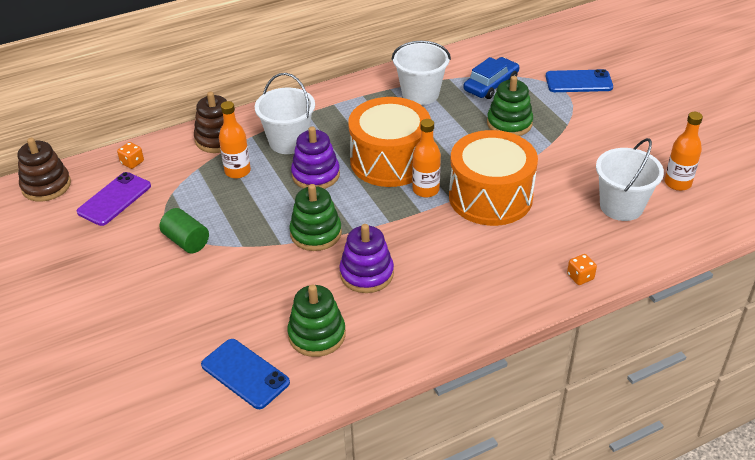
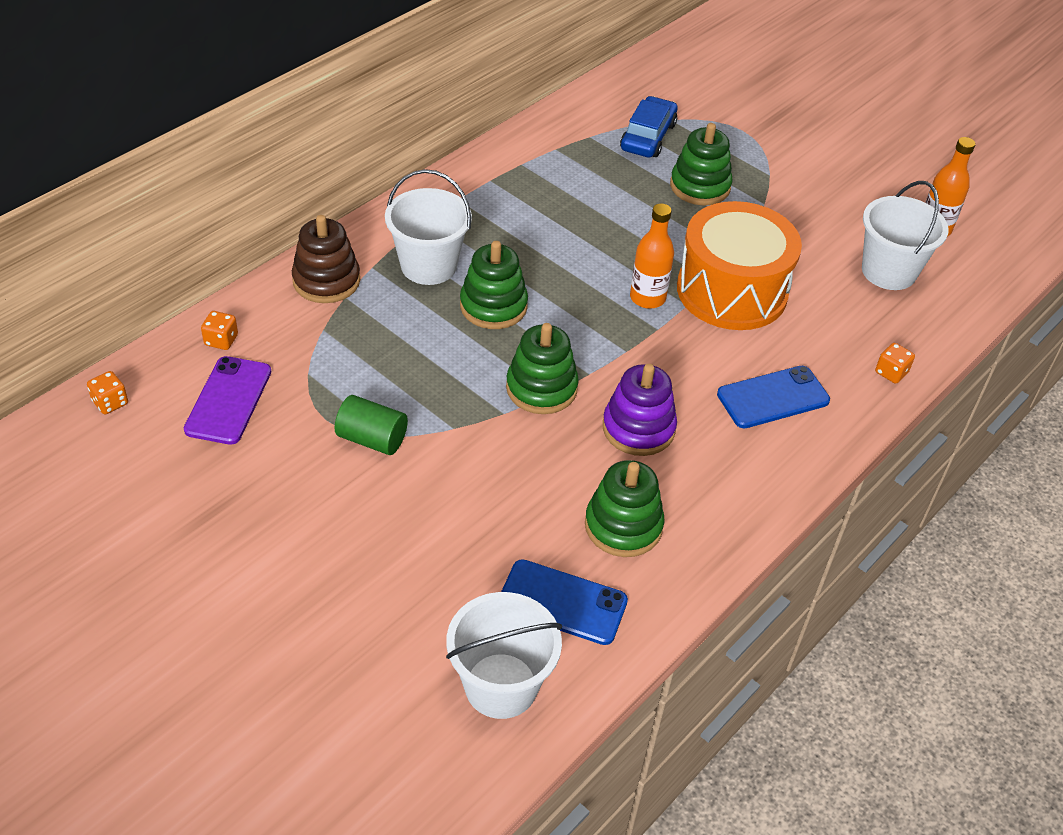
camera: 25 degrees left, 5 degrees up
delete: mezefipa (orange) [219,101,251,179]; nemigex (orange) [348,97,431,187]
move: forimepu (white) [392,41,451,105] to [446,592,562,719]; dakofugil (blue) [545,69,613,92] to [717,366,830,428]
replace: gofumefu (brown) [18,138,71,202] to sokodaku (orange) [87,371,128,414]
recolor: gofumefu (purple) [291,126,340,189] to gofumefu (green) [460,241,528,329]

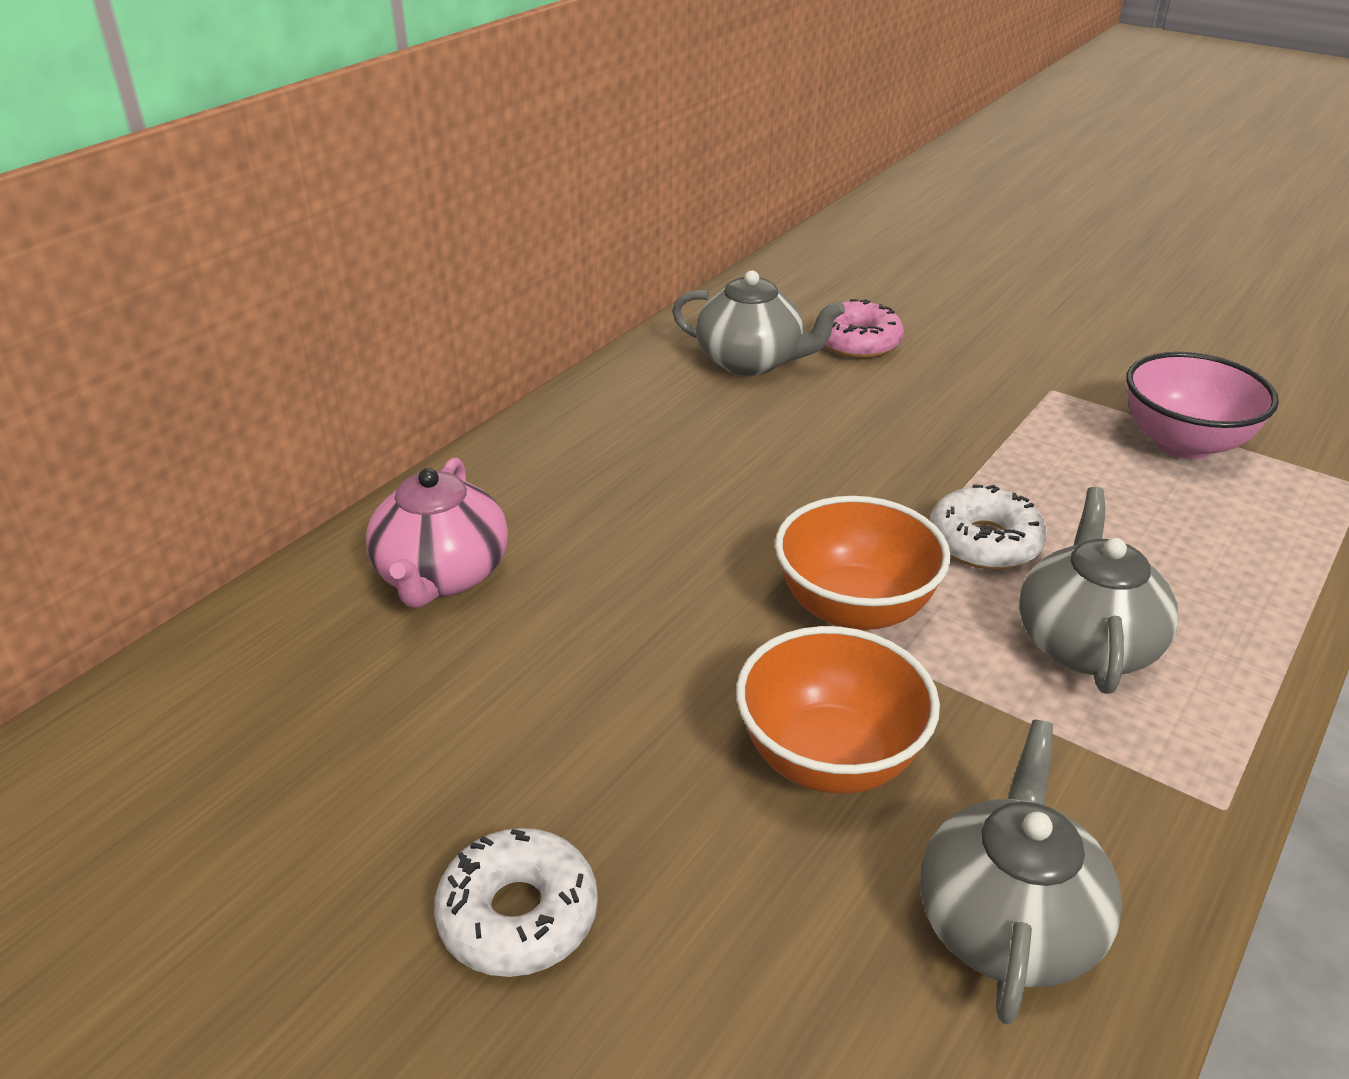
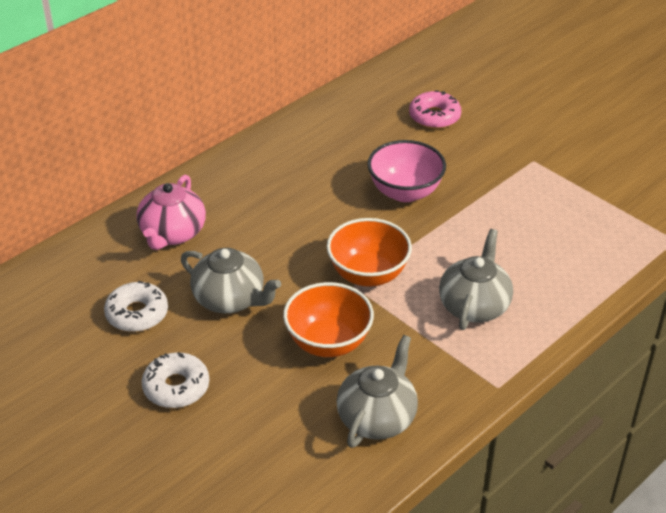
camera: 10 degrees right, 5 degrees up
move: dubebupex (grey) [672,270,845,376] to [181,248,281,313]; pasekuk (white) [930,484,1047,570] to [104,281,168,332]; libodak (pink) [1126,352,1279,459] to [367,140,446,202]

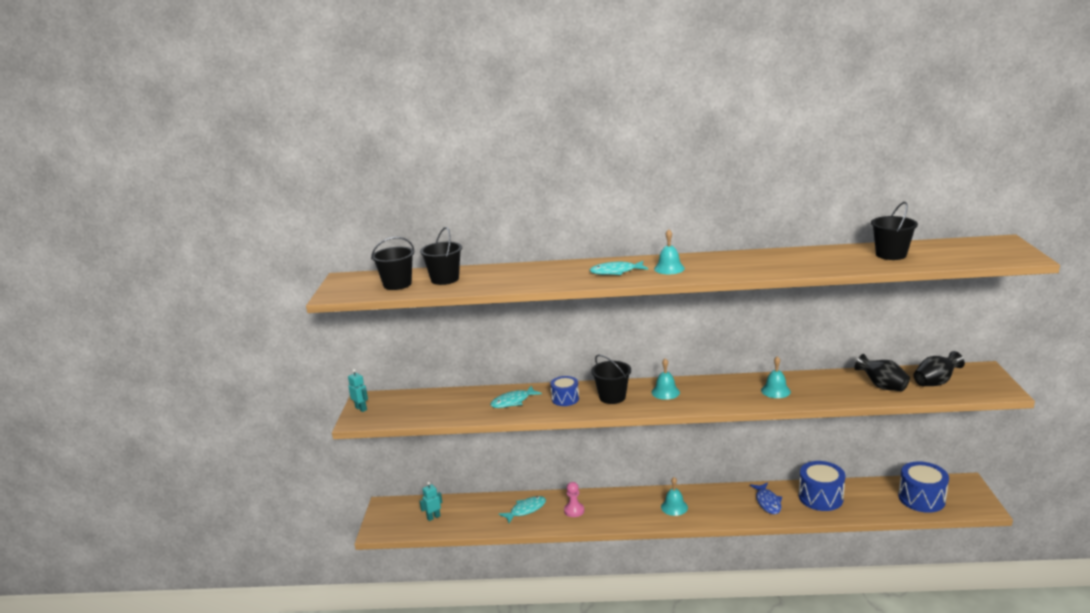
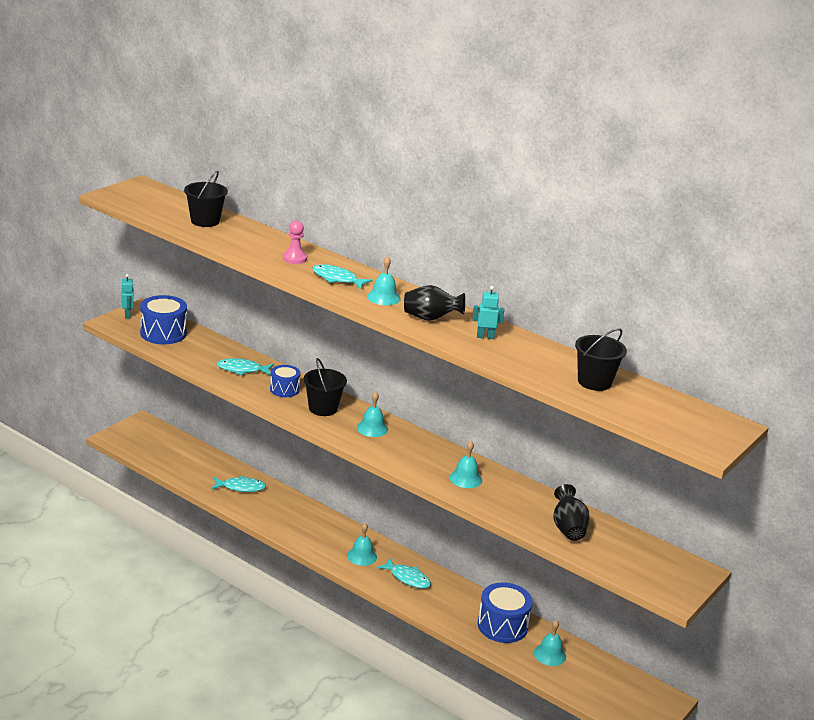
camera: 30 degrees right, 5 degrees up
delete: forimepu (black) [371,237,414,290]; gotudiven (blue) [750,482,782,514]
insert: gotudiven (turquoise) [377,558,431,589]; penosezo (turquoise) [534,620,566,666]
move: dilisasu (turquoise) [419,482,442,521] to [472,286,504,339]; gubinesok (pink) [564,482,584,517] to [283,221,307,264]; nemigex (blue) [898,461,949,513] to [140,295,187,344]; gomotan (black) [914,351,965,386] to [404,285,465,321]

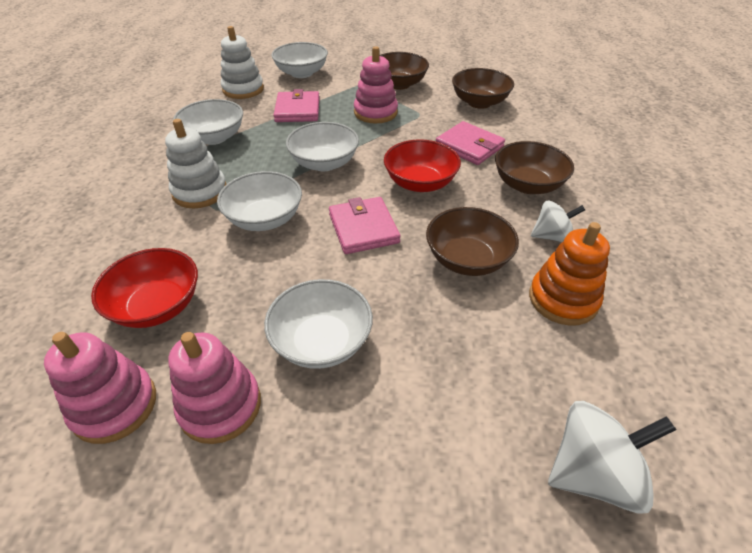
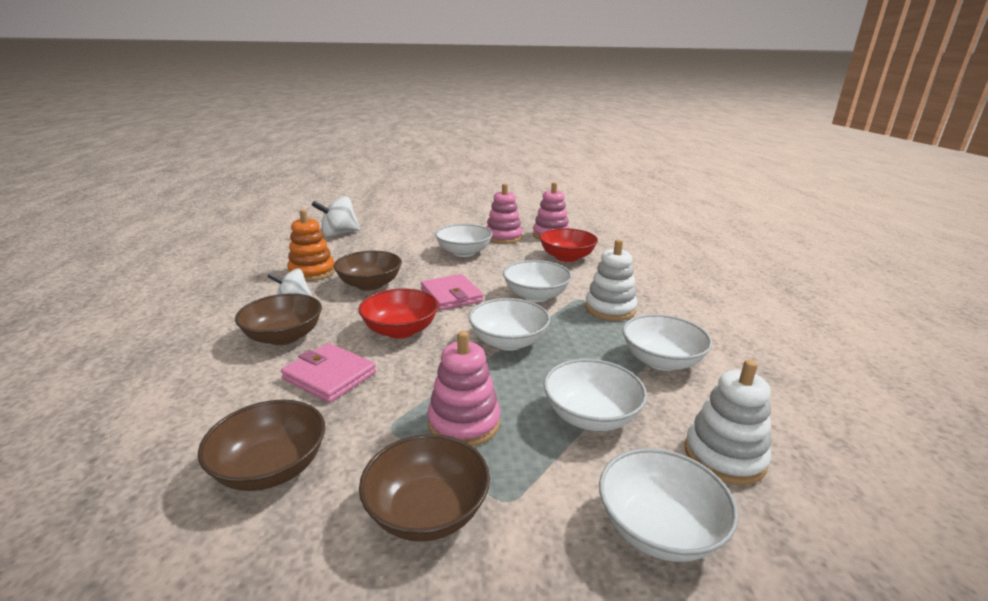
camera: 170 degrees right, 20 degrees down
replace: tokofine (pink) [274,89,320,122] to libodak (white) [544,359,647,431]

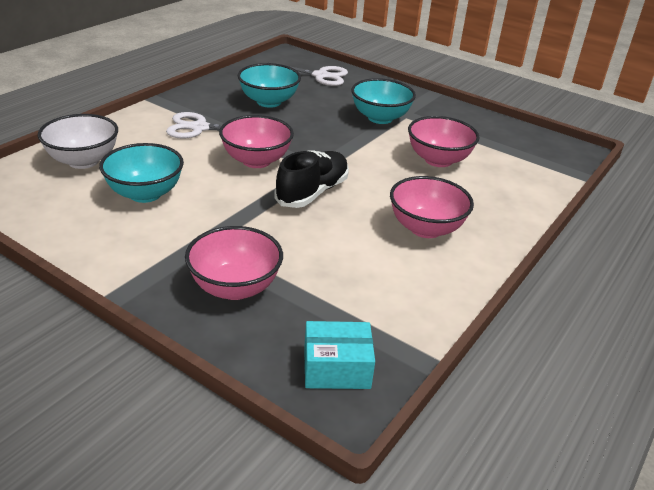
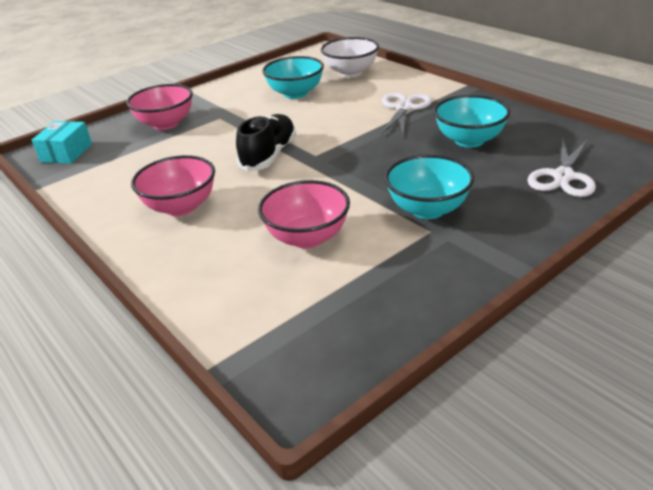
camera: 110 degrees right, 0 degrees up
delete: libodak (pink) [219,115,294,168]
rotate: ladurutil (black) [274,151,349,208] = [236,114,296,171] 120 degrees counterclockwise

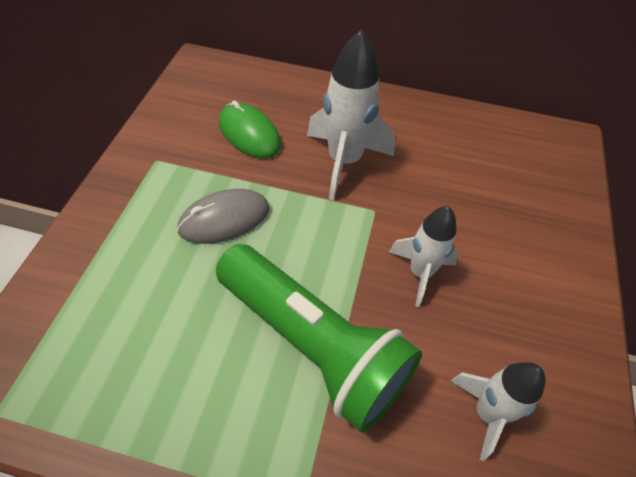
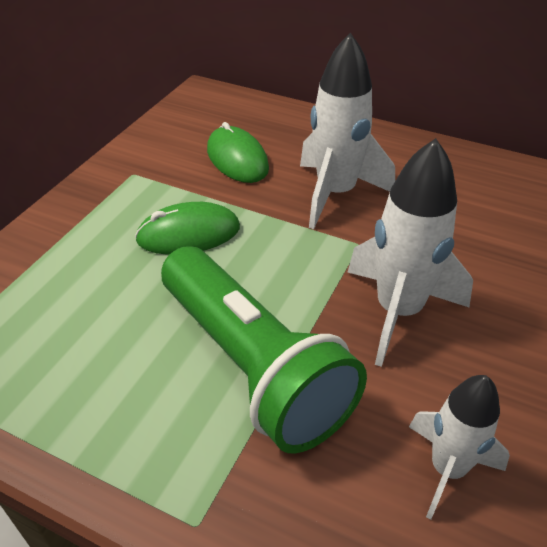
camera: 15 degrees right, 10 degrees down
recolor: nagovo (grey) [177,189,269,244] to nagovo (green) [135,202,240,255]
resize: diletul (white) [389,206,459,307] = [347,138,473,367] x1.58

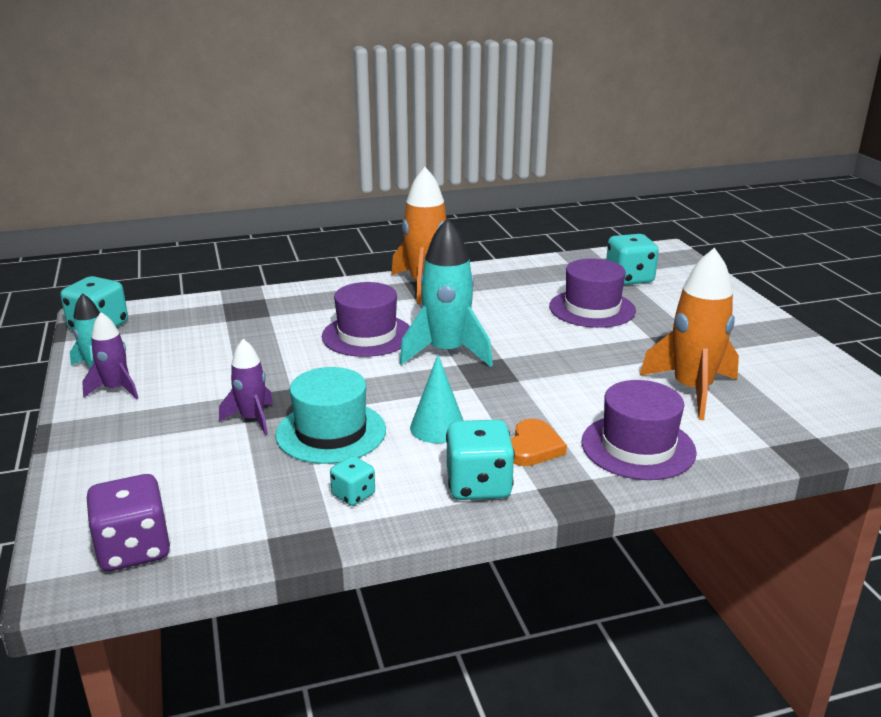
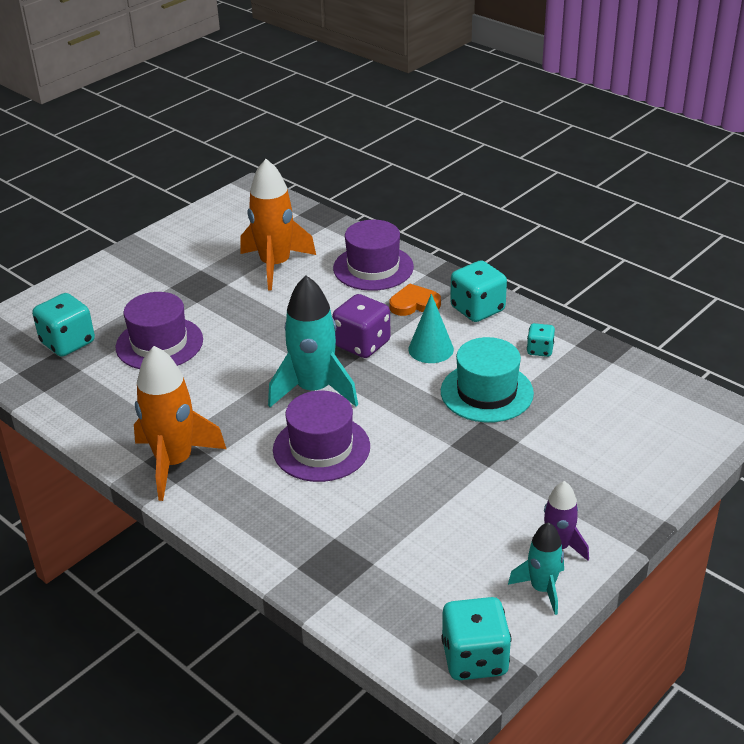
camera: 120 degrees left, 10 degrees up
delete: diletul (purple) [219,339,273,435]
move: sokodaku (purple) [87,474,171,571] to [332,294,391,358]

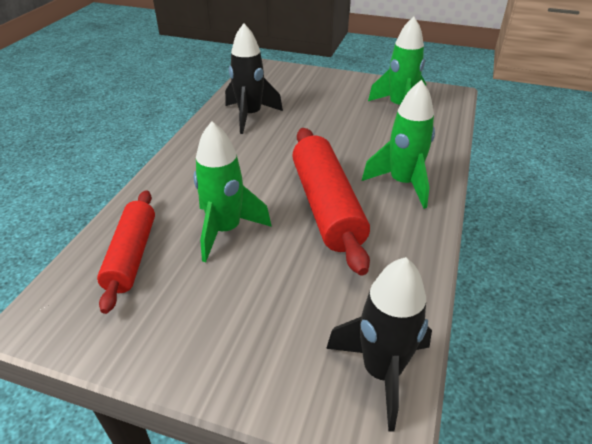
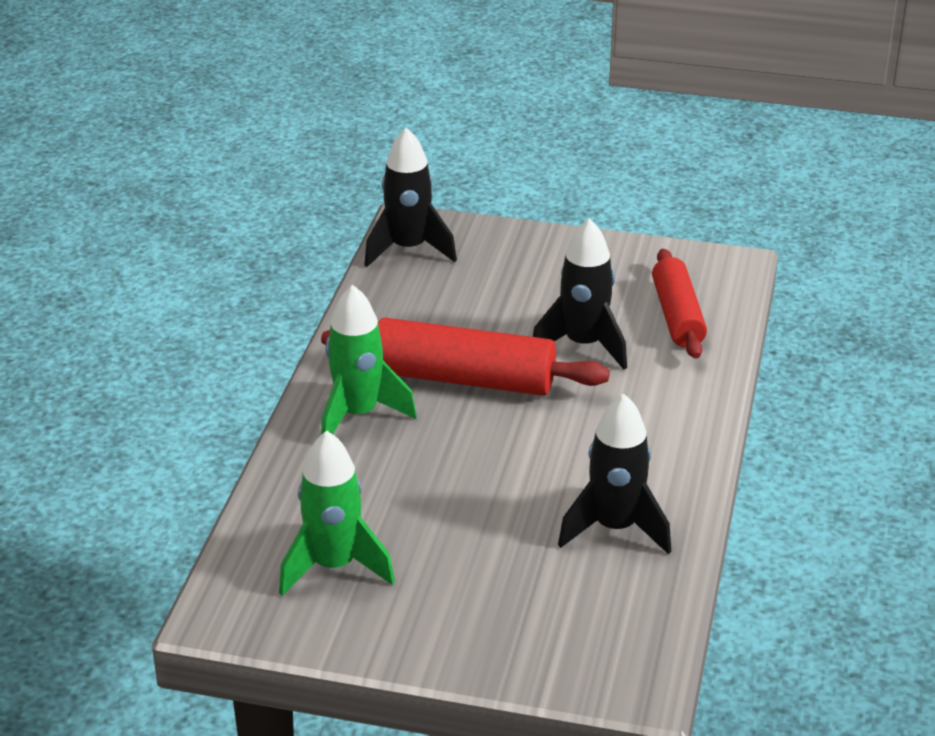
camera: 175 degrees right, 5 degrees down
recolor: diletul (green) [193,121,272,262] to diletul (black) [533,218,627,370]
rotate: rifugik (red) [292,128,370,275] = [321,318,610,396] 60 degrees counterclockwise

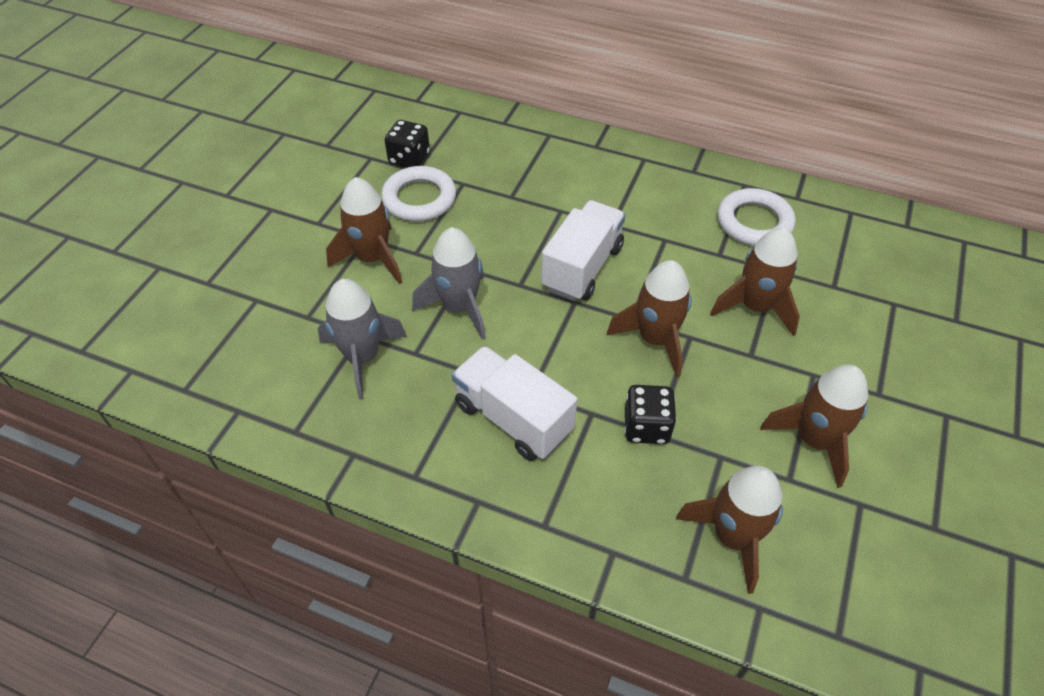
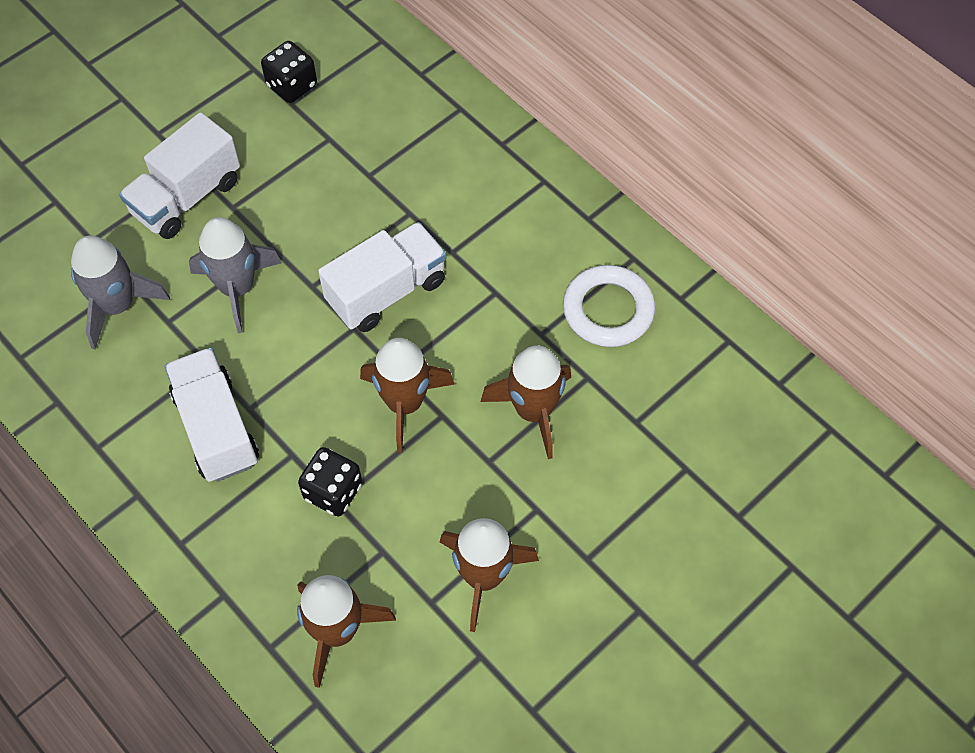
camera: 25 degrees right, 10 degrees up
delete: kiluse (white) [381,166,456,222]
replace: diletul (brown) [326,177,402,284] to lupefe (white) [119,112,240,239]

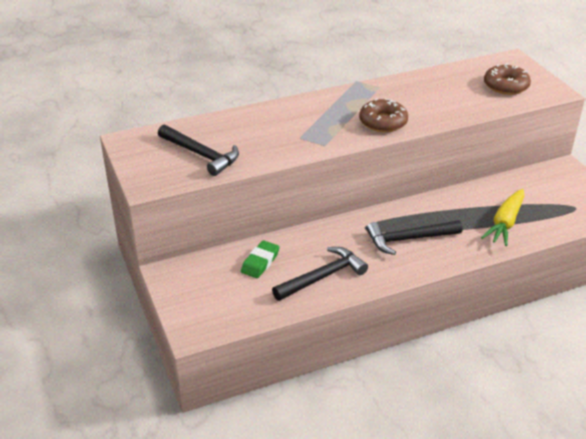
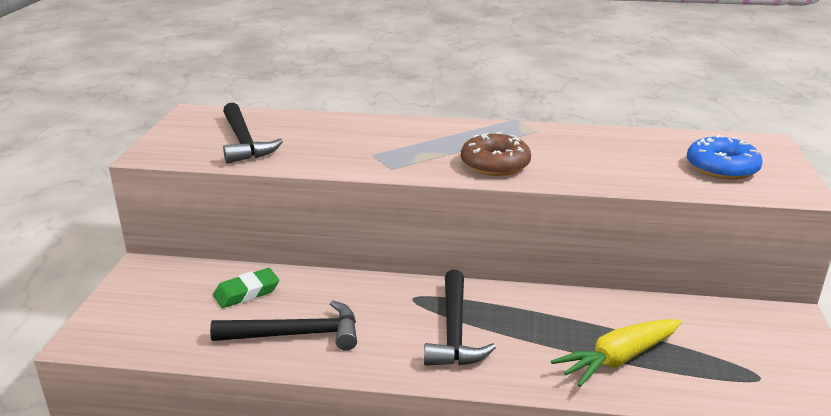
camera: 30 degrees right, 10 degrees down
recolor: pasekuk (brown) [484,63,531,95] to pasekuk (blue) [687,135,763,180]
rotate: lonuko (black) [366,220,462,255] = [424,270,496,366] 105 degrees counterclockwise

